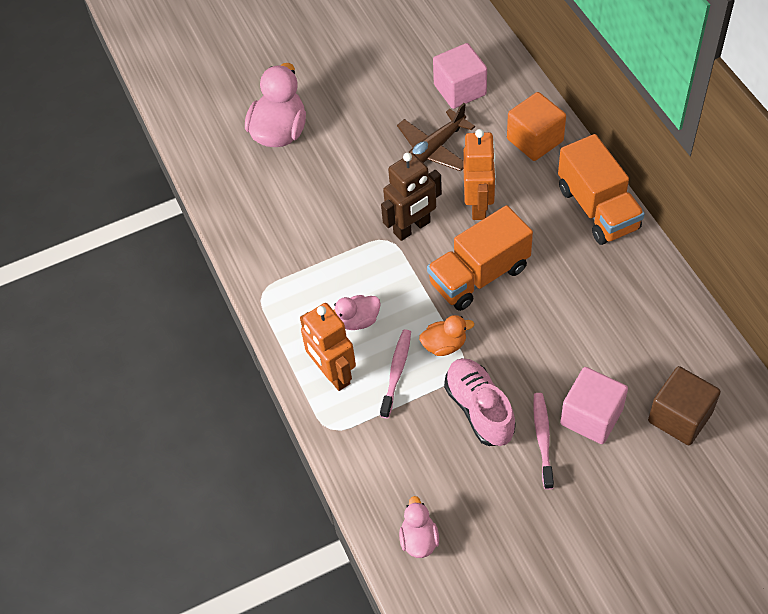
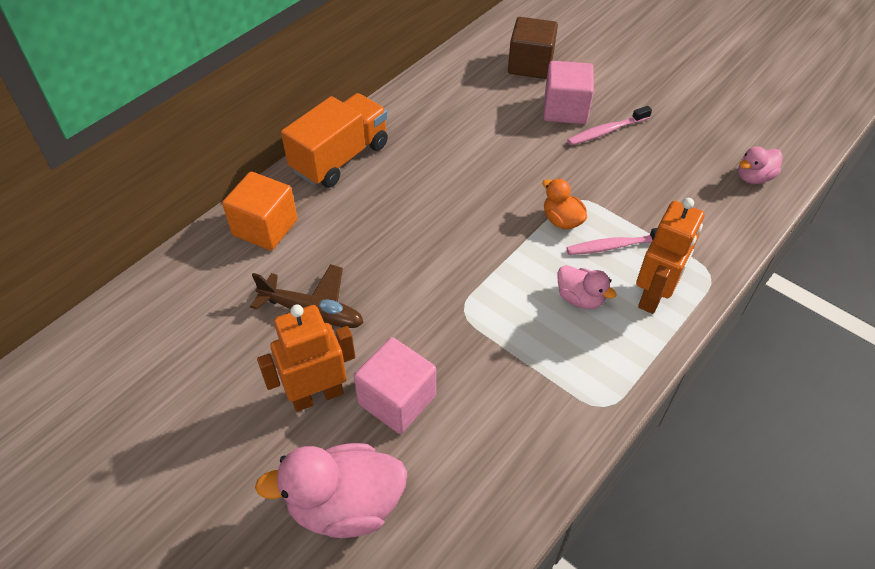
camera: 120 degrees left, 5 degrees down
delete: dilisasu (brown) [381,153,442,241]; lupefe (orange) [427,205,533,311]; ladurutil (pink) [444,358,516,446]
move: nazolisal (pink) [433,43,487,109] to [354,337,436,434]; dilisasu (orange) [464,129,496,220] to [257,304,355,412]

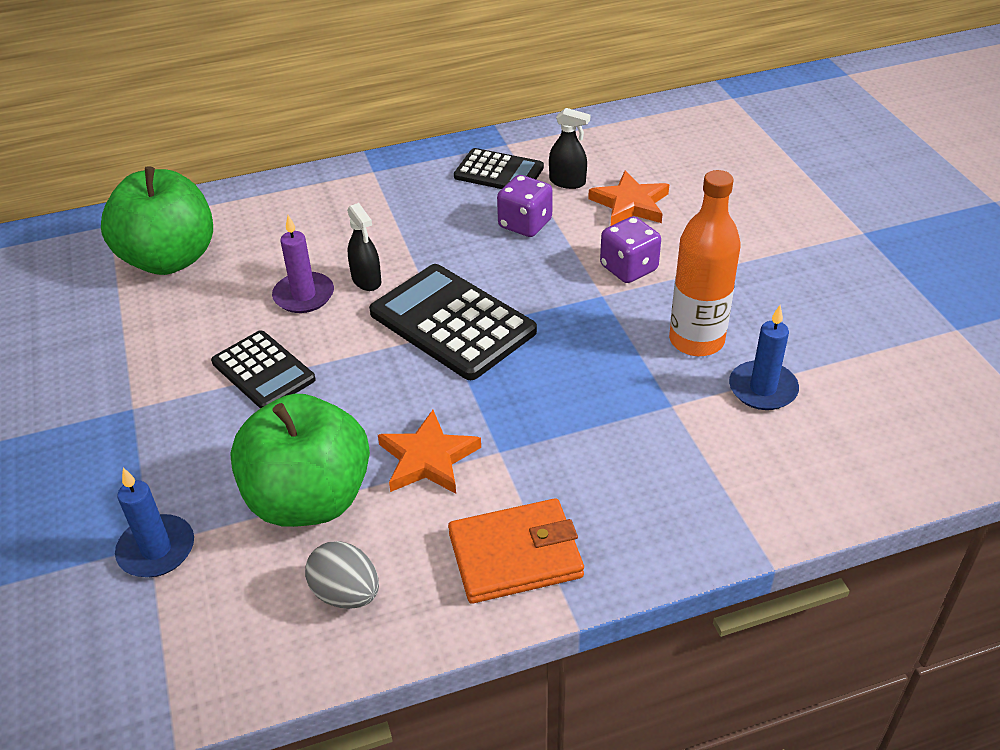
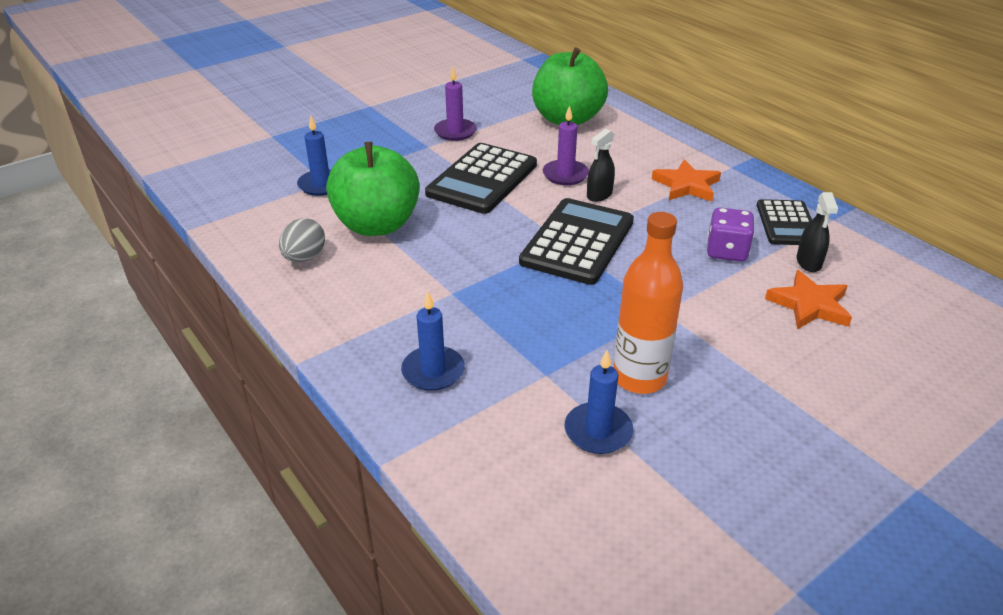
camera: 70 degrees right, 5 degrees down
delete: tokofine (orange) [448,498,584,604]; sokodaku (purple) [600,216,661,283]
insert: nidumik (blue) [401,291,465,391]; nidumik (purple) [434,67,477,141]
move: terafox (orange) [378,410,481,494] to [652,159,721,202]
resize: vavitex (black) [211,330,316,409] = [425,143,537,214] x1.60

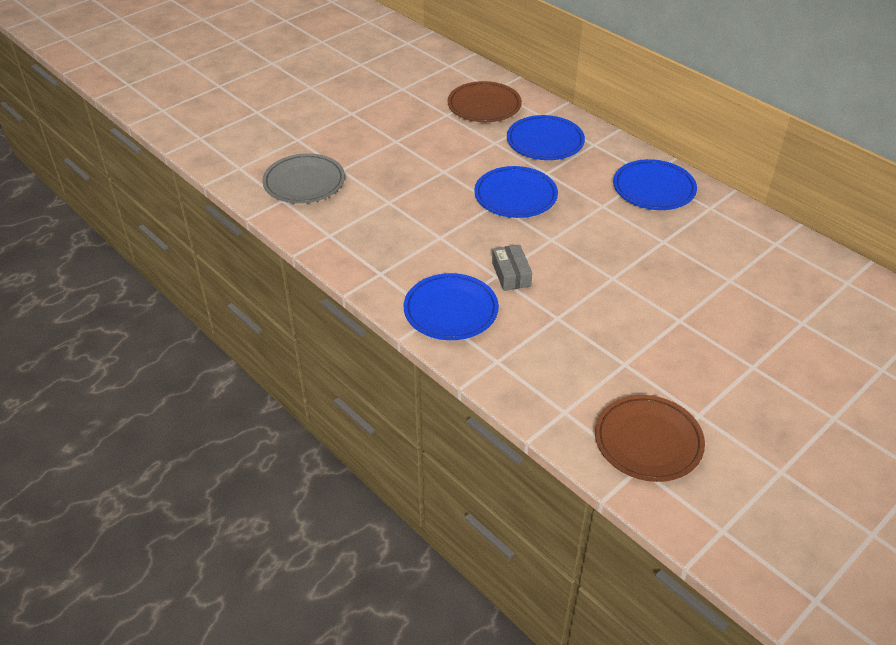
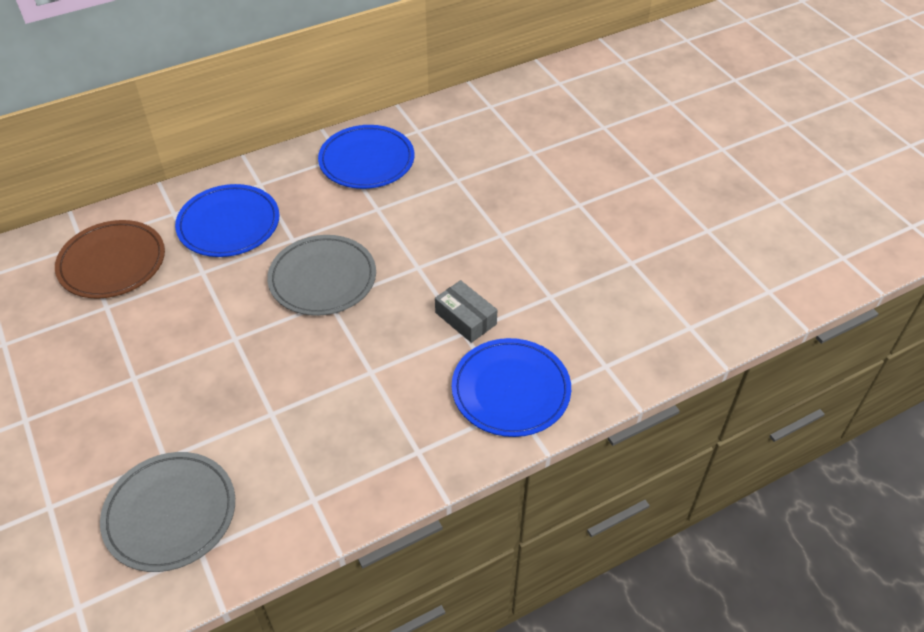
camera: 75 degrees left, 5 degrees up
delete: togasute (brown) [595,395,705,482]
recolor: togasute (blue) [474,166,558,218] to togasute (grey) [267,235,376,316]
rotate: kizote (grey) [492,245,532,291] = [435,280,497,343] 45 degrees clockwise

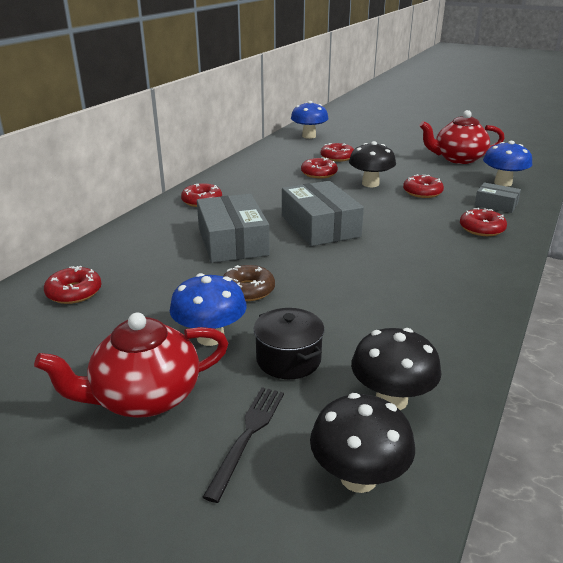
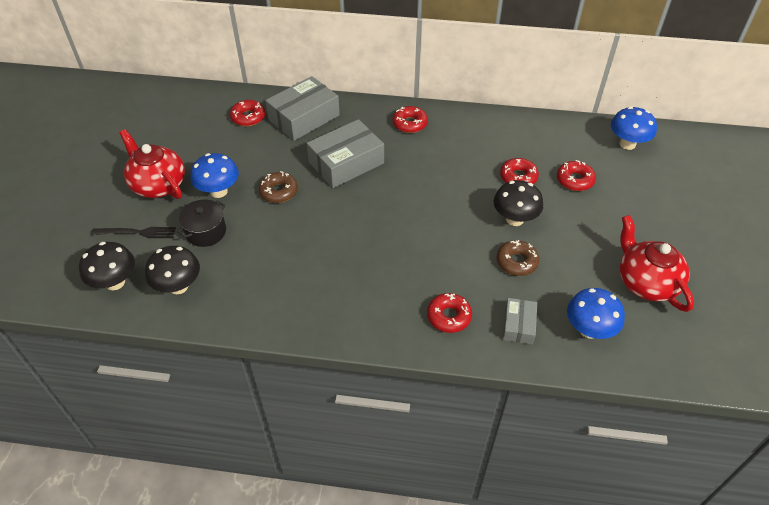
camera: 70 degrees right, 20 degrees up
move: kizote (grey) [282,181,364,246] to [265,76,340,141]
recolor: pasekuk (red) [403,174,444,198] to pasekuk (brown) [497,240,539,276]

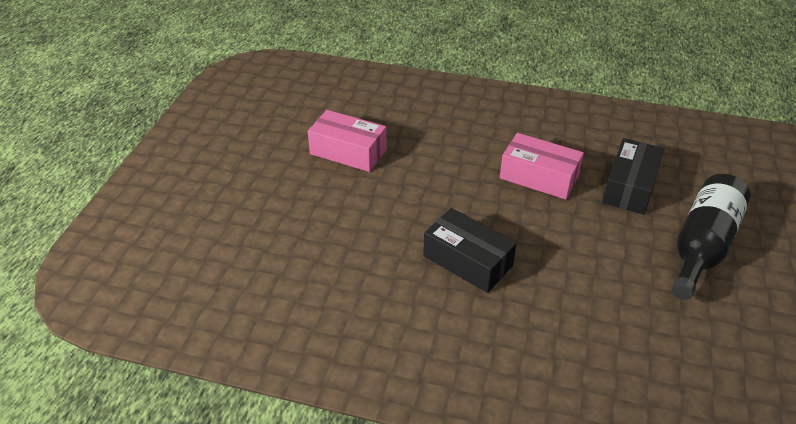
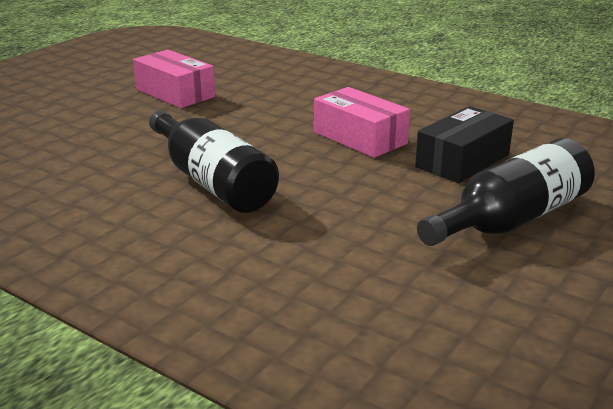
camera: 20 degrees right, 15 degrees down
replace: kizote (black) [423,208,517,293] to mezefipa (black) [149,110,279,213]

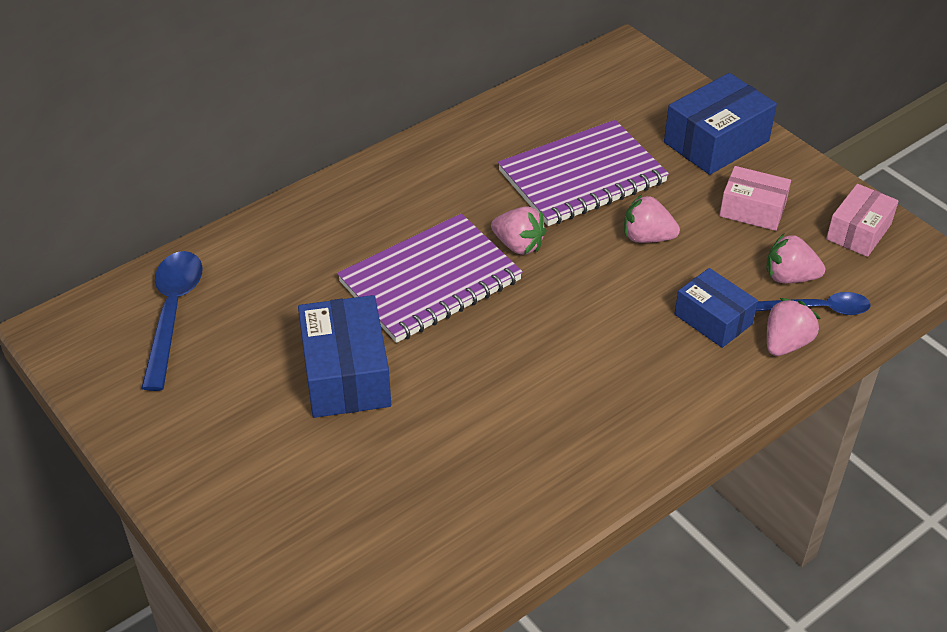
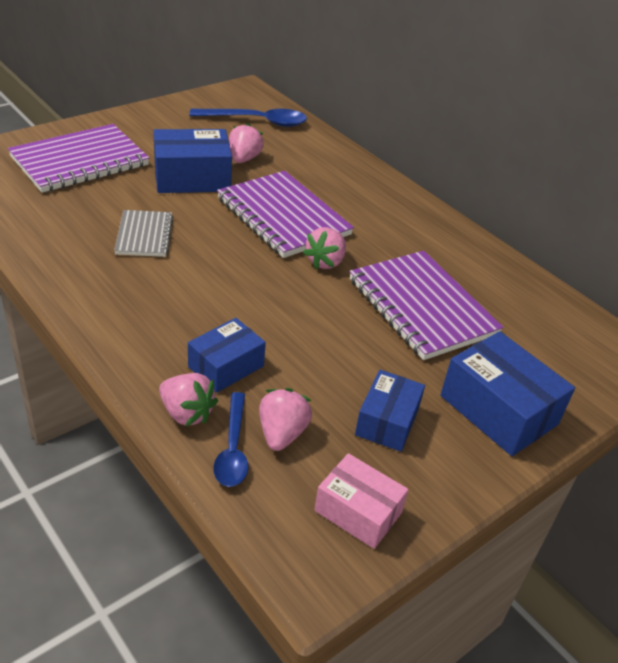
camera: 85 degrees right, 5 degrees down
insert: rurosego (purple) [8,124,149,193]; rurosego (grey) [114,210,174,257]
move: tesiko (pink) [624,194,680,243] to [229,123,264,163]
recolor: kizote (pink) [719,166,791,231] to kizote (blue) [355,370,425,452]

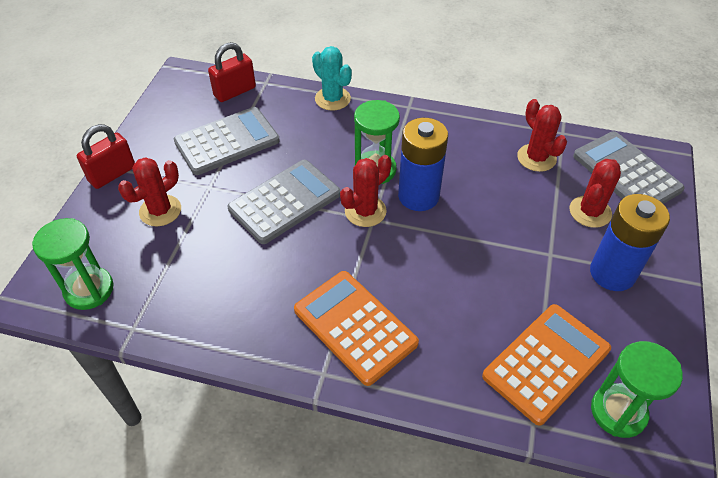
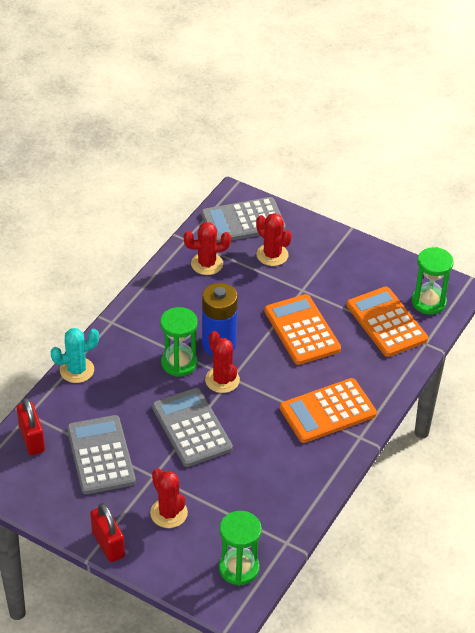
camera: 75 degrees left, 5 degrees down
delete: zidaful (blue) [590,194,670,291]
insert: vavitex (orange) [264,294,341,365]

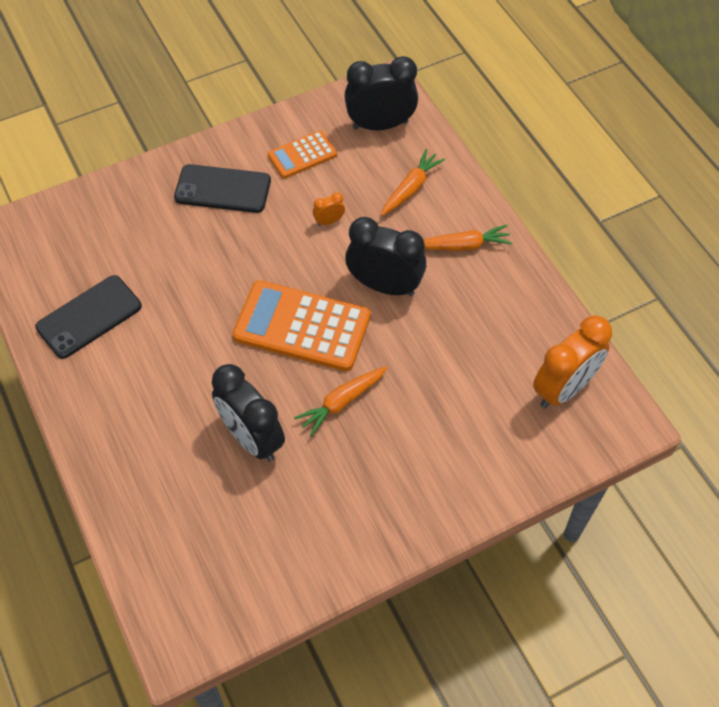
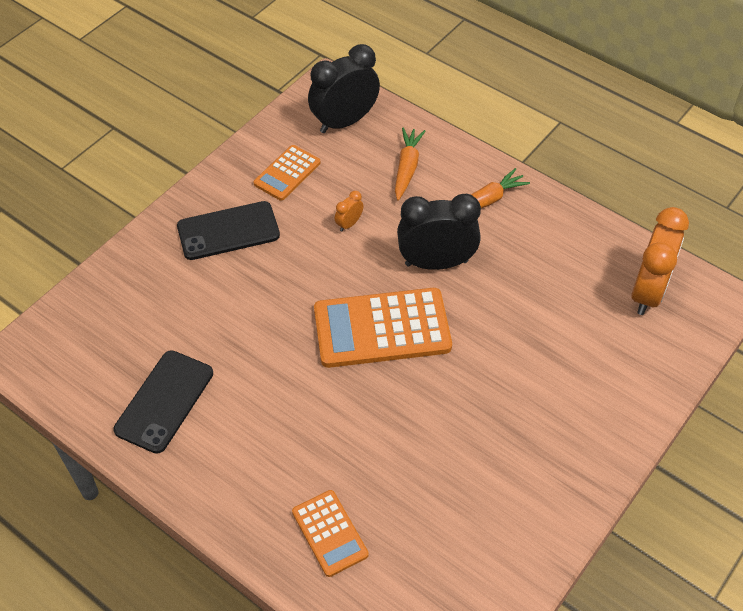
camera: 25 degrees left, 5 degrees down
delete: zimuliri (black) [212,364,285,462]; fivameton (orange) [294,367,387,437]
insert: vavitex (orange) [292,490,369,577]

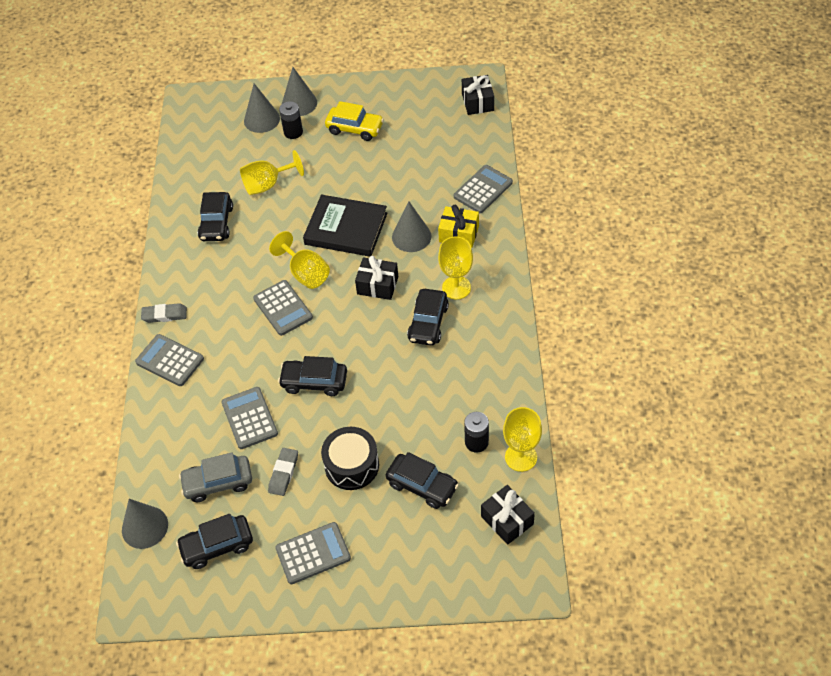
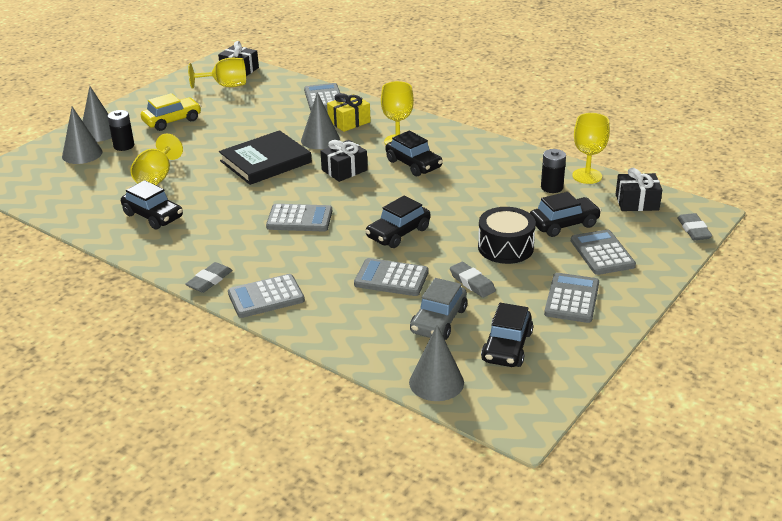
camera: 55 degrees left, 20 degrees down
insert: vavitex (grey) [571,230,636,275]; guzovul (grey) [677,213,712,240]
move: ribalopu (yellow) [269,231,330,289] to [188,58,246,89]

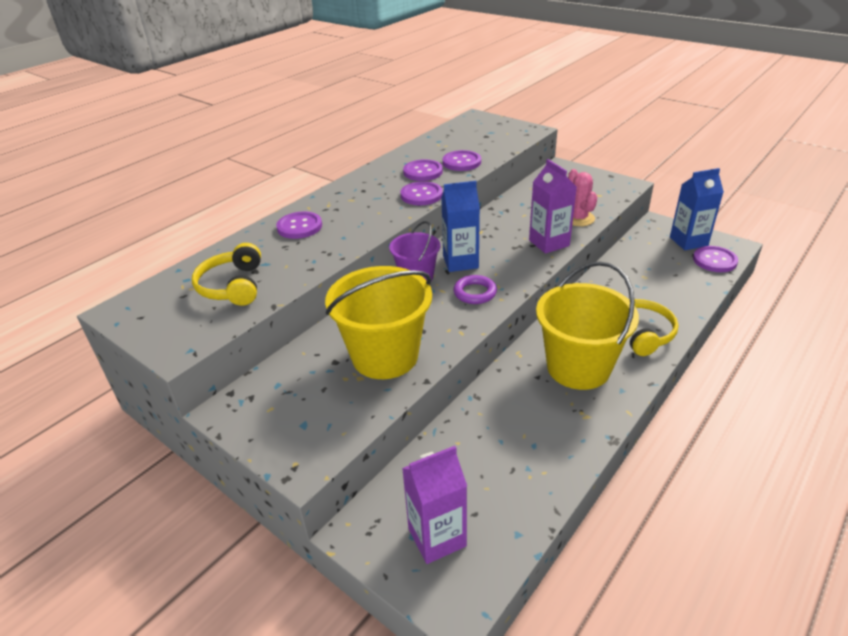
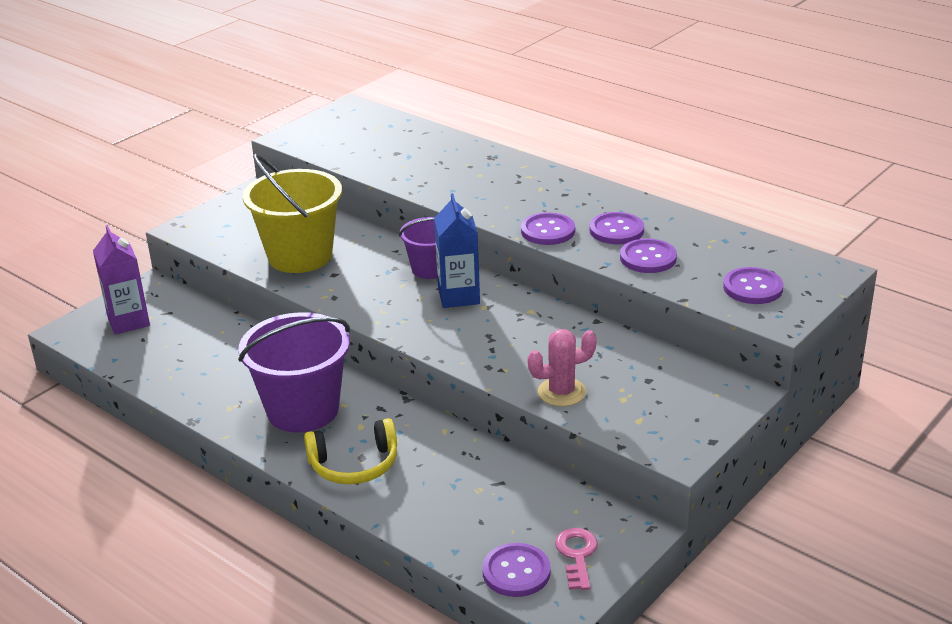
camera: 90 degrees right, 5 degrees down
delete: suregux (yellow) [192,243,261,306]; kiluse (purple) [454,275,497,304]; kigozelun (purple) [529,159,577,254]
move: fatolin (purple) [276,211,322,239] to [723,267,783,304]
replace: kigozelun (blue) [670,168,724,250] to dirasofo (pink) [555,528,598,590]
recolor: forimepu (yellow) [536,261,639,390] to forimepu (purple) [238,312,350,433]

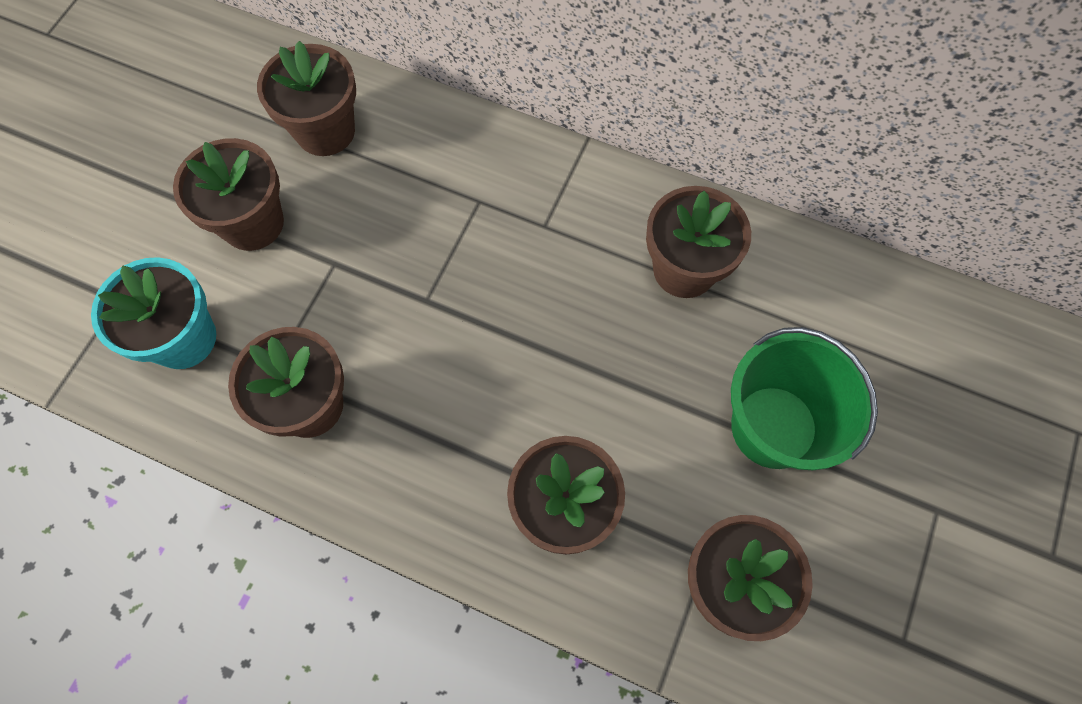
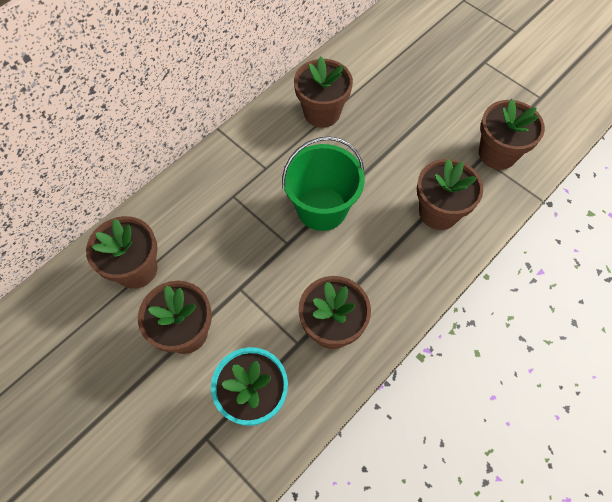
camera: 70 degrees left, 5 degrees down
move: forimepu (green) [731,327,878,470] to [282,137,365,231]

